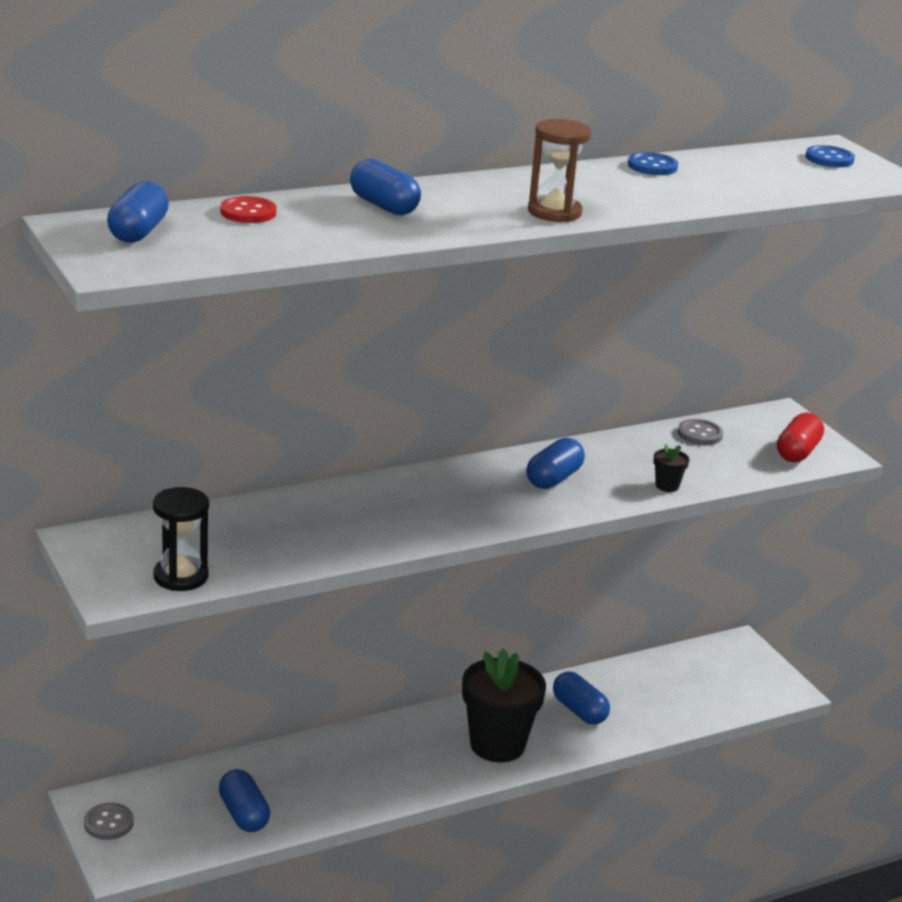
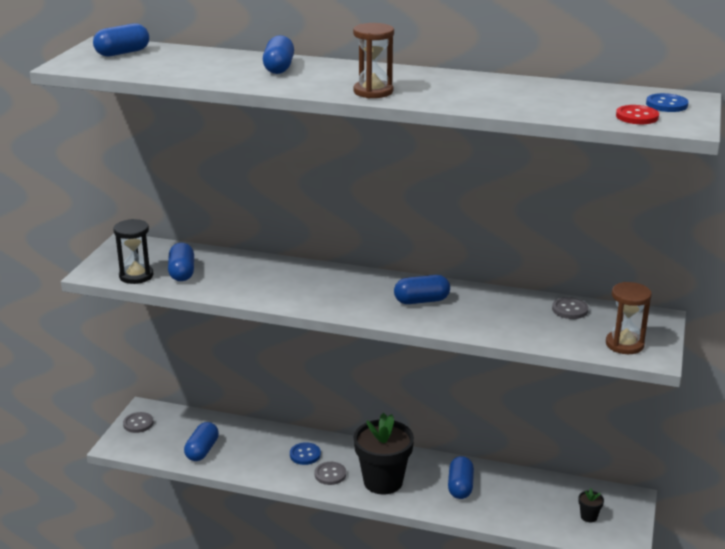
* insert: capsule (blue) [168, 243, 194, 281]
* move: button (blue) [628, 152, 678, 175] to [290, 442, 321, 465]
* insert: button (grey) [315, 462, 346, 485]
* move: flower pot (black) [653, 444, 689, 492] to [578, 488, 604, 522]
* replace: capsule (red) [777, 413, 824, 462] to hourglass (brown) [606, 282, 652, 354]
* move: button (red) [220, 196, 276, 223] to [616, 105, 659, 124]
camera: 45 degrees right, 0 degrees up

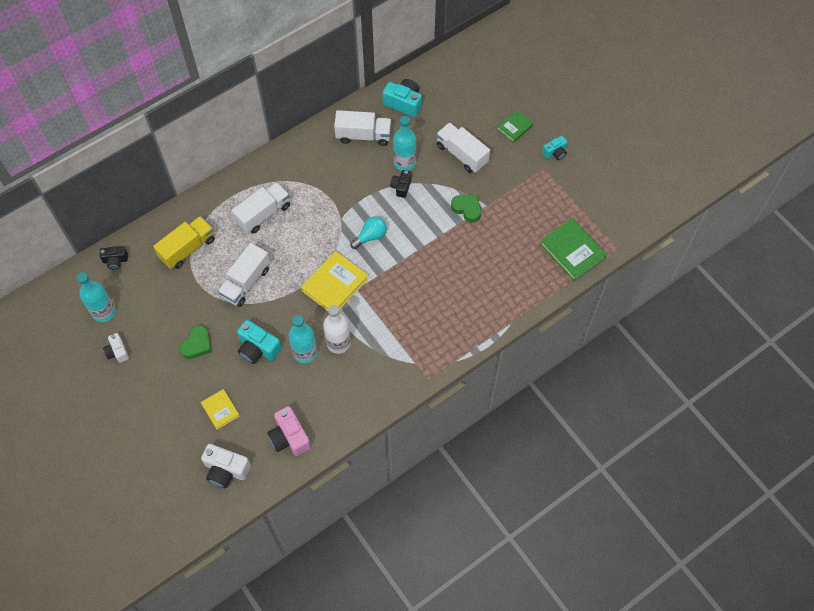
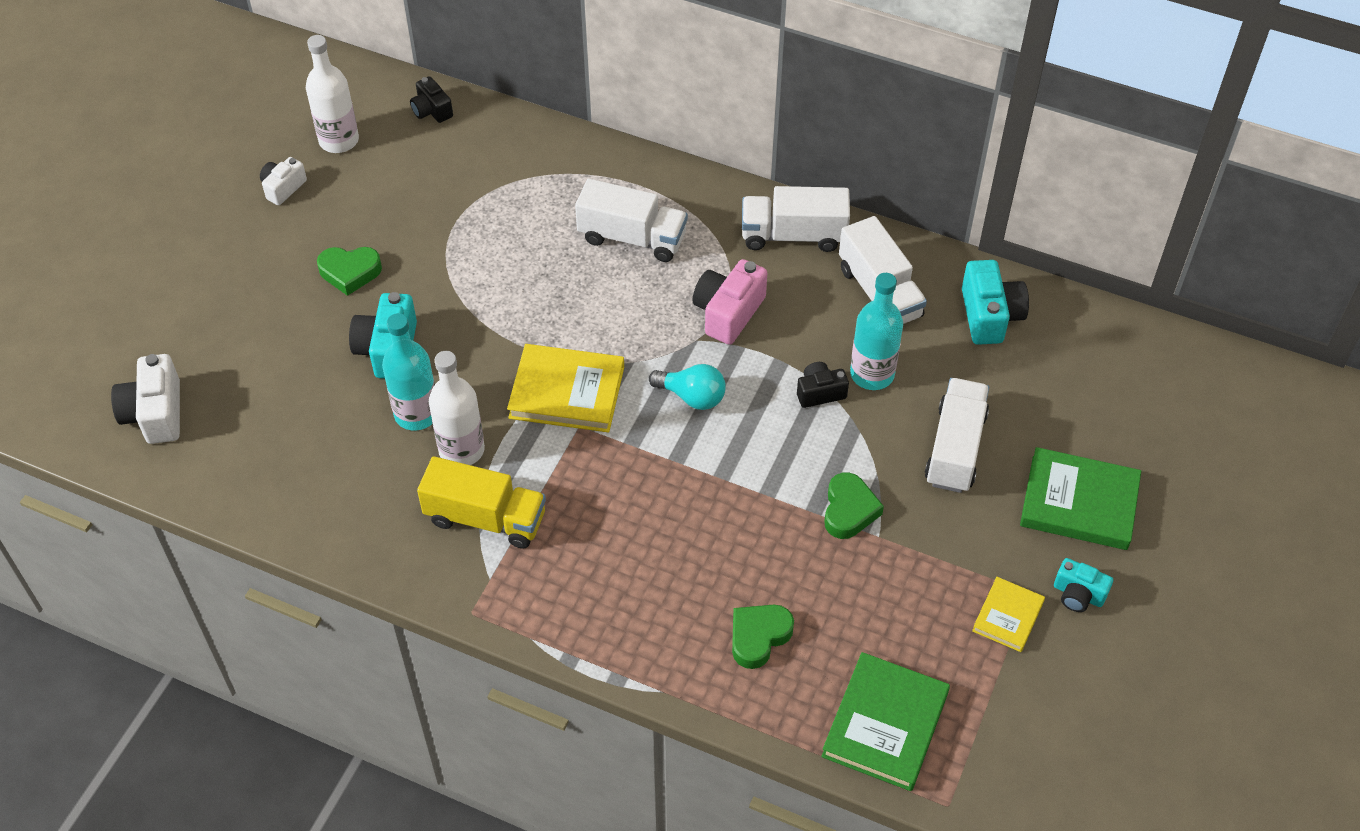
* recolor: bottle (turquoise) [77, 272, 116, 322] to bottle (white) [306, 35, 359, 153]
* move: truck (yellow) [153, 216, 215, 269] to [417, 456, 546, 549]
* move: camera (pink) [267, 406, 311, 456] to [693, 259, 767, 345]
* insert: heart (green) [732, 605, 794, 669]
* move: truck (white) [218, 243, 270, 307] to [742, 186, 850, 252]
* move: book (yellow) [201, 389, 240, 429] to [972, 577, 1045, 652]
* resize: book (green) [497, 110, 533, 143] = [1020, 447, 1141, 550] x1.74
camera: 60 degrees right, 10 degrees down

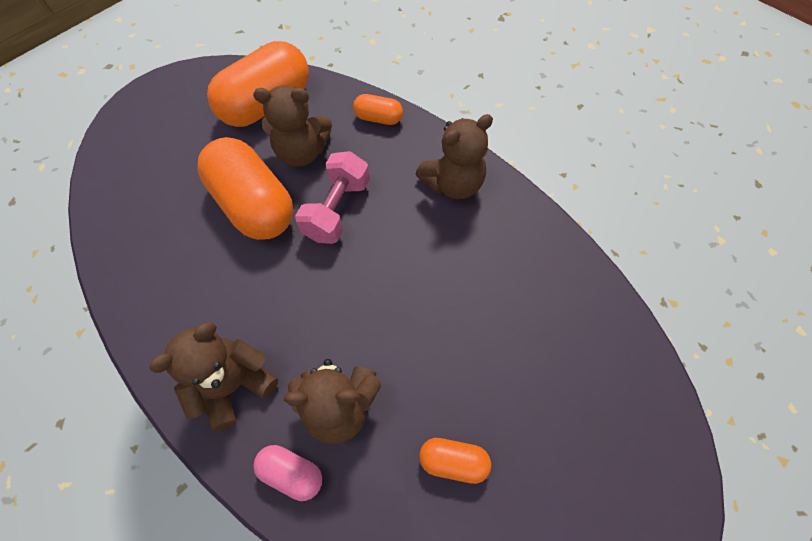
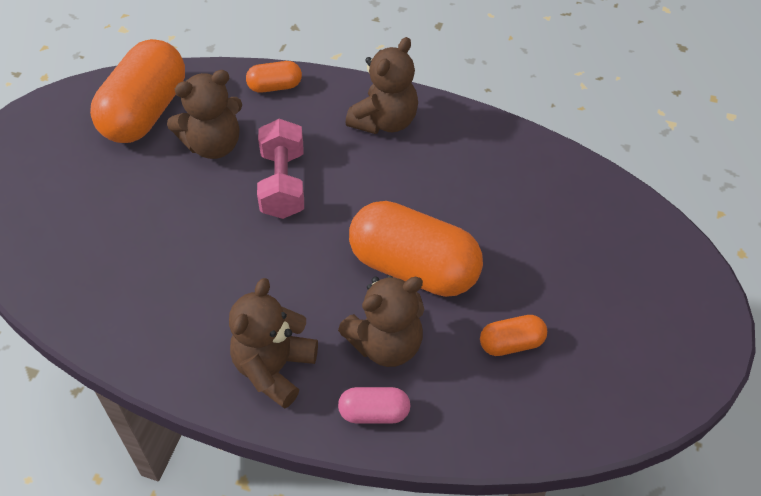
* move: capsule (orange) [197, 137, 293, 240] to [349, 201, 483, 297]
camera: 25 degrees left, 10 degrees down

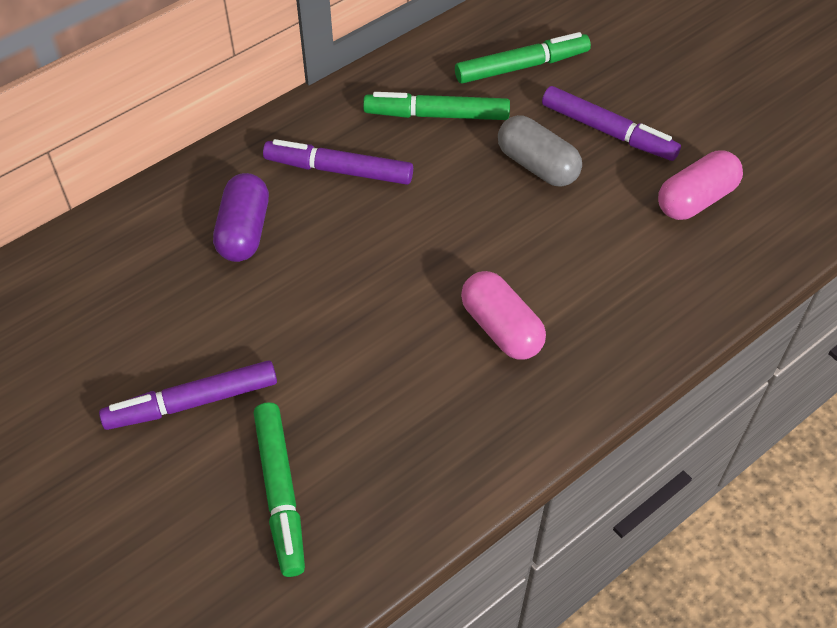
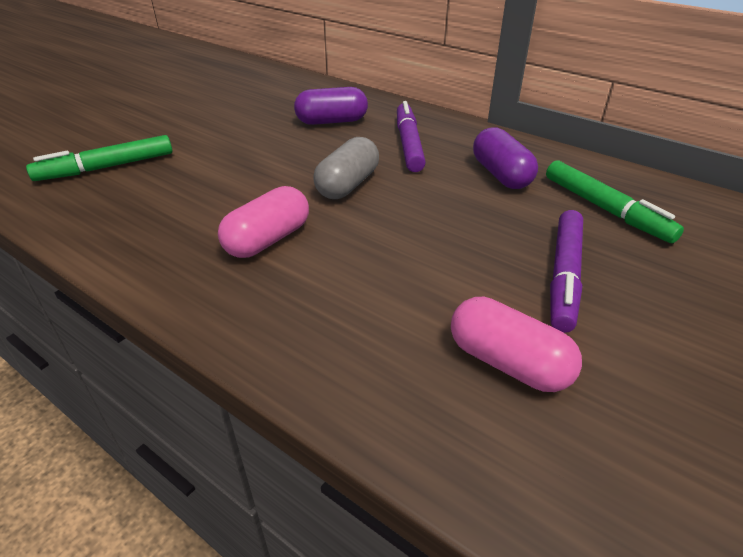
* move: capsule (grey) [498, 115, 582, 187] to [313, 137, 379, 199]
* replace: marker (green) [363, 92, 510, 120] to capsule (purple) [473, 127, 538, 189]
* delete: marker (purple) [99, 361, 277, 430]
camera: 75 degrees right, 15 degrees down

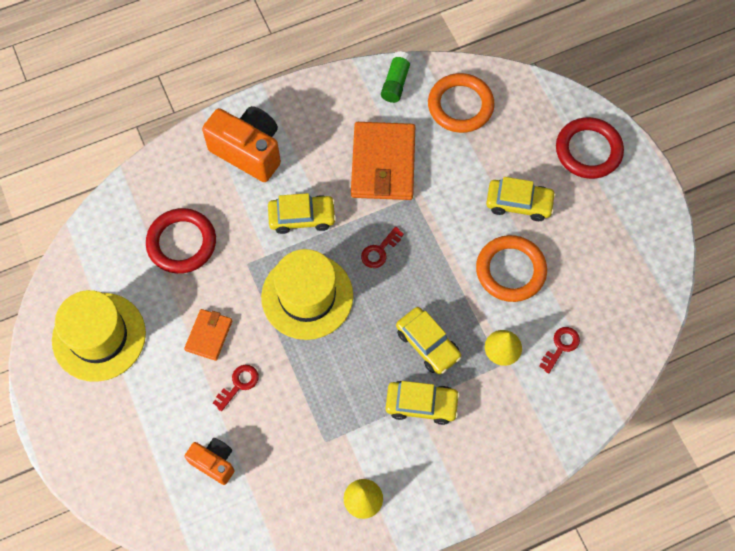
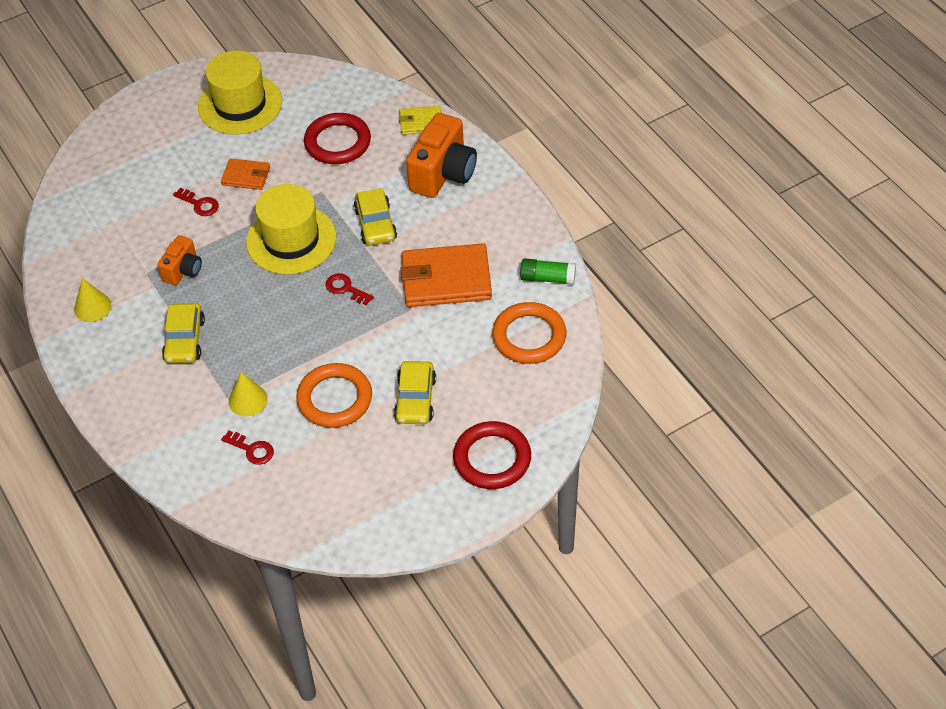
* move: camera (orange) [184, 438, 234, 485] to [158, 235, 202, 285]
* insert: wallet (yellow) [399, 106, 441, 135]
* delete: car (yellow) [396, 307, 461, 374]
camera: 85 degrees right, 15 degrees down

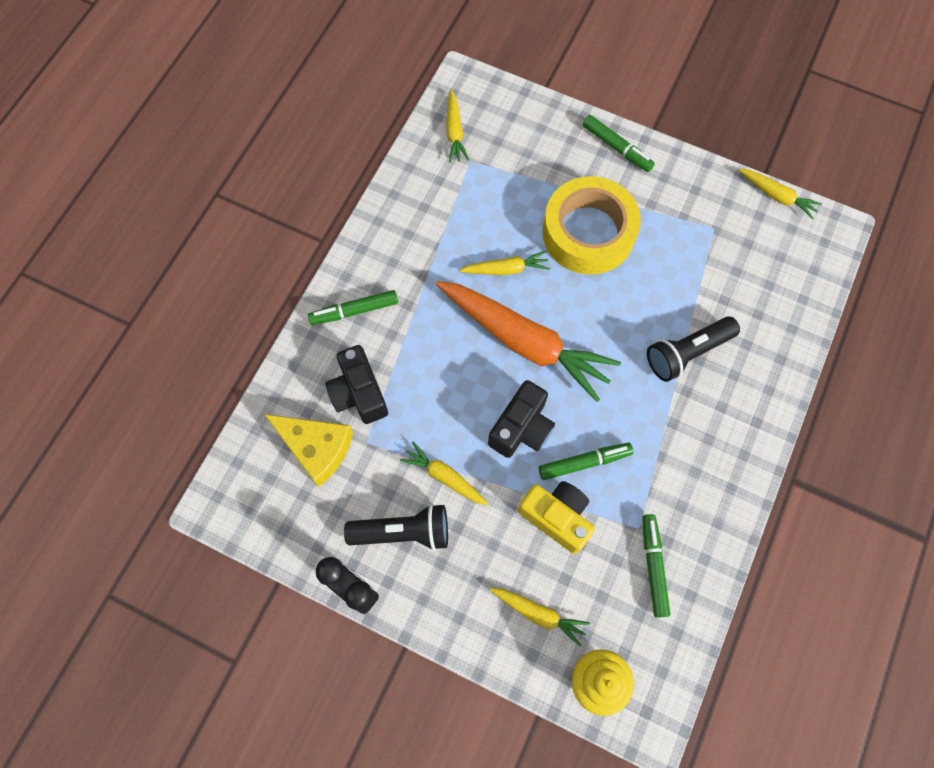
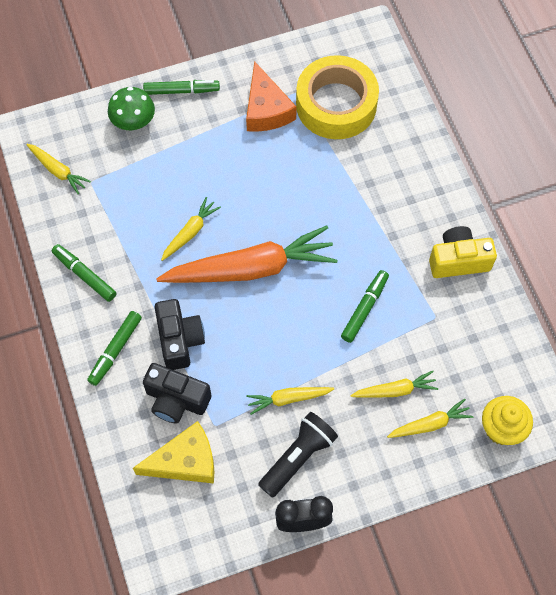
* move: marker (green) [642, 514, 671, 618] to [52, 244, 116, 302]
* insert: mushroom (green) [108, 87, 155, 130]
* move: camera (black) [488, 380, 555, 458] to [155, 299, 205, 370]
* insert: cheese (orange) [246, 61, 297, 132]
* move: tape (yellow) [542, 176, 641, 275] to [296, 55, 379, 139]
* move: carrot (yellow) [739, 169, 822, 220] to [350, 370, 438, 398]
* move: camera (yellow) [518, 481, 595, 554] to [429, 226, 497, 278]
* delete: flashlight (black) [647, 316, 740, 382]
camera: 45 degrees left, 5 degrees down

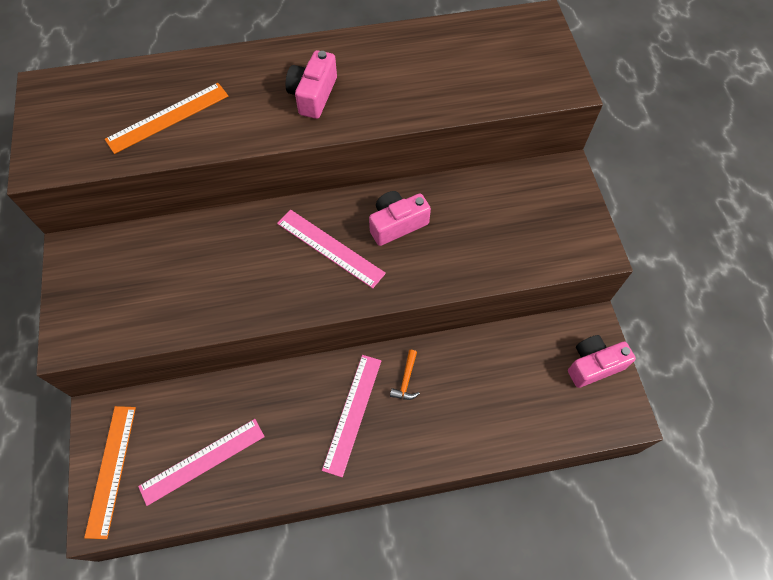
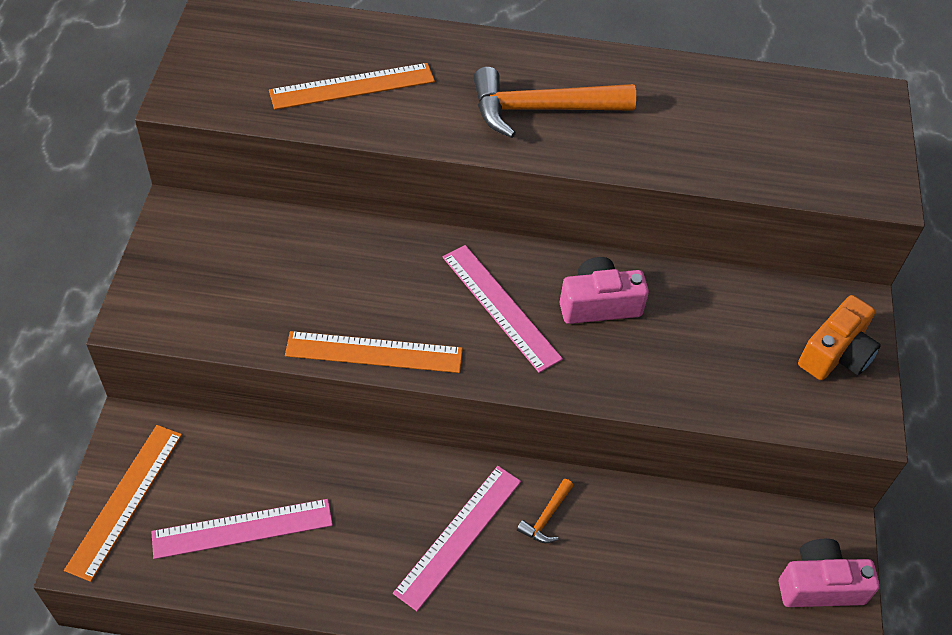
* insert: ruler (orange) [285, 331, 463, 373]
* replace: camera (pink) [286, 50, 337, 119] to hammer (orange) [473, 67, 636, 138]
* insert: camera (orange) [798, 295, 881, 380]
camera: 15 degrees right, 10 degrees down

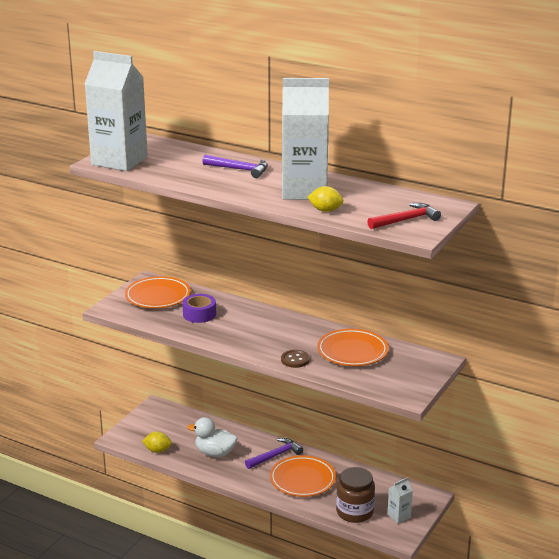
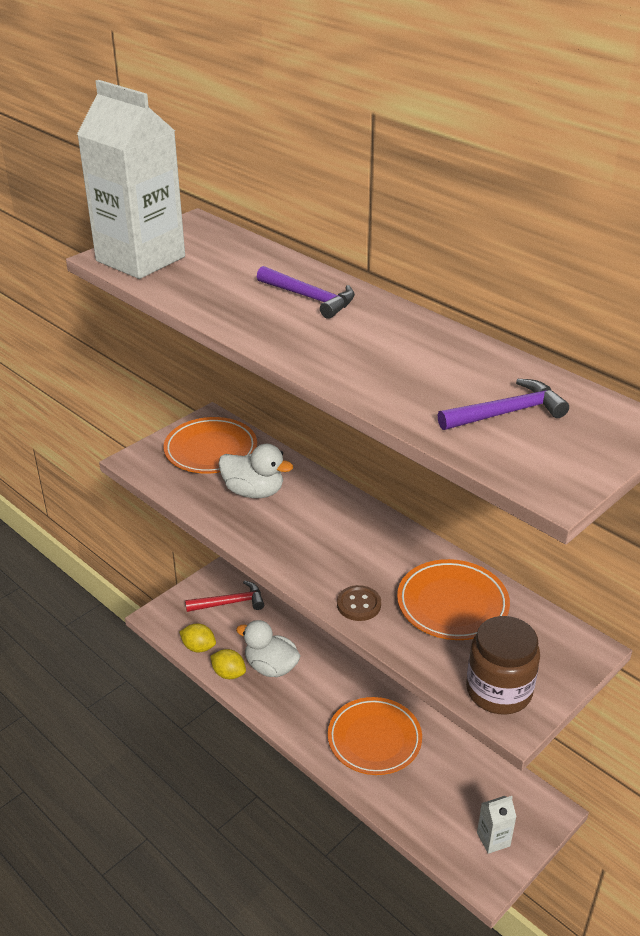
* move: hammer (red) [367, 203, 441, 229] to [185, 580, 264, 612]
* move: lemon (yellow) [308, 186, 343, 212] to [210, 649, 246, 679]
* replace: tape (purple) [182, 294, 216, 323] to duck (white) [218, 444, 293, 498]
* move: hammer (purple) [245, 438, 303, 469] to [438, 379, 569, 430]
* move: jar (brown) [336, 467, 375, 523] to [466, 616, 540, 715]
* delete: carton (white) [282, 78, 329, 200]
camera: 15 degrees right, 10 degrees up

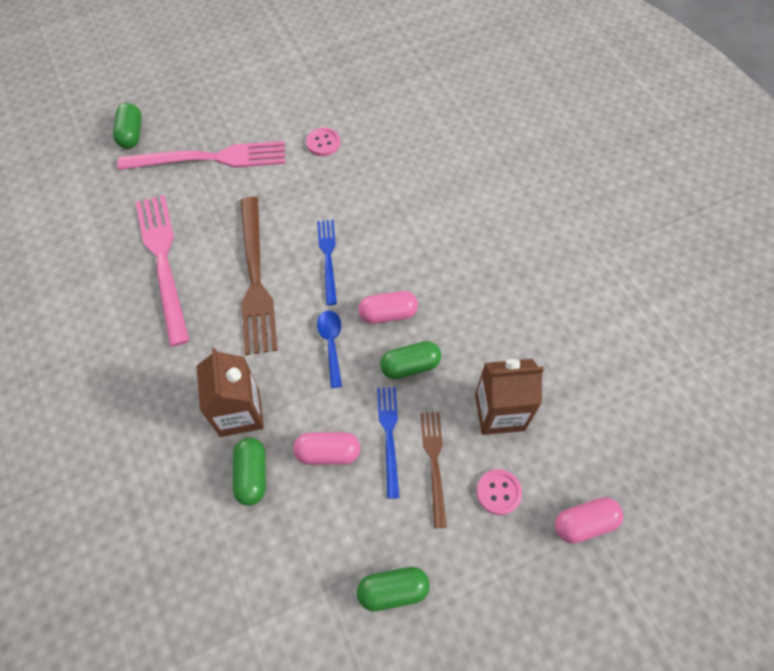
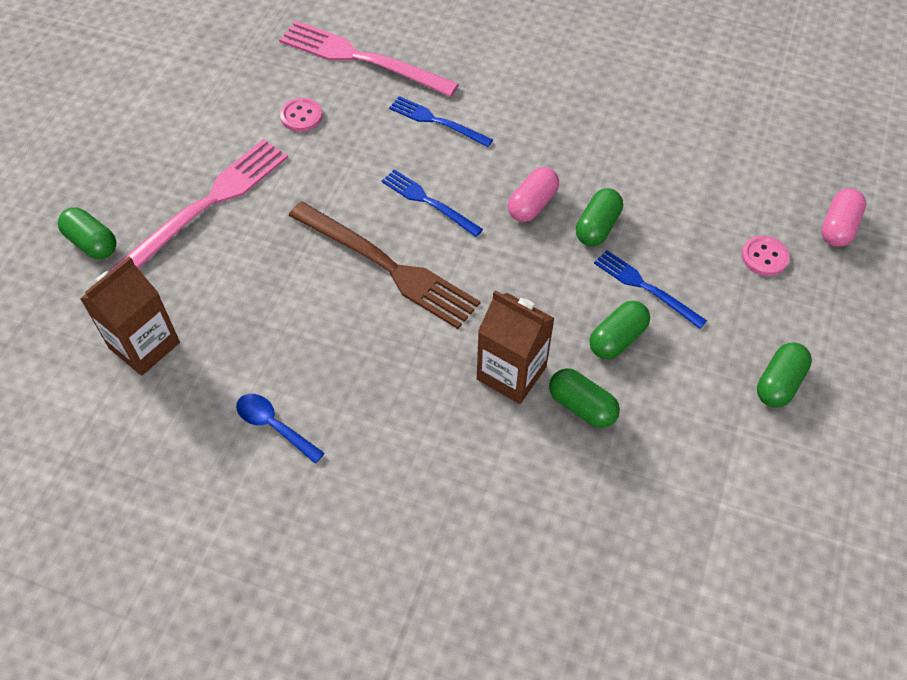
* move: carton (brown) [475, 359, 544, 435] to [80, 257, 180, 375]
* move: spoon (blue) [317, 310, 342, 388] to [236, 394, 325, 464]
* move: fork (pink) [136, 195, 190, 347] to [279, 21, 459, 97]
* insert: fork (blue) [389, 96, 493, 147]
* recolor: capsule (pink) [293, 432, 360, 465] to capsule (green) [590, 301, 650, 359]
* delete: fork (brown) [420, 412, 447, 528]
camera: 45 degrees left, 5 degrees down

